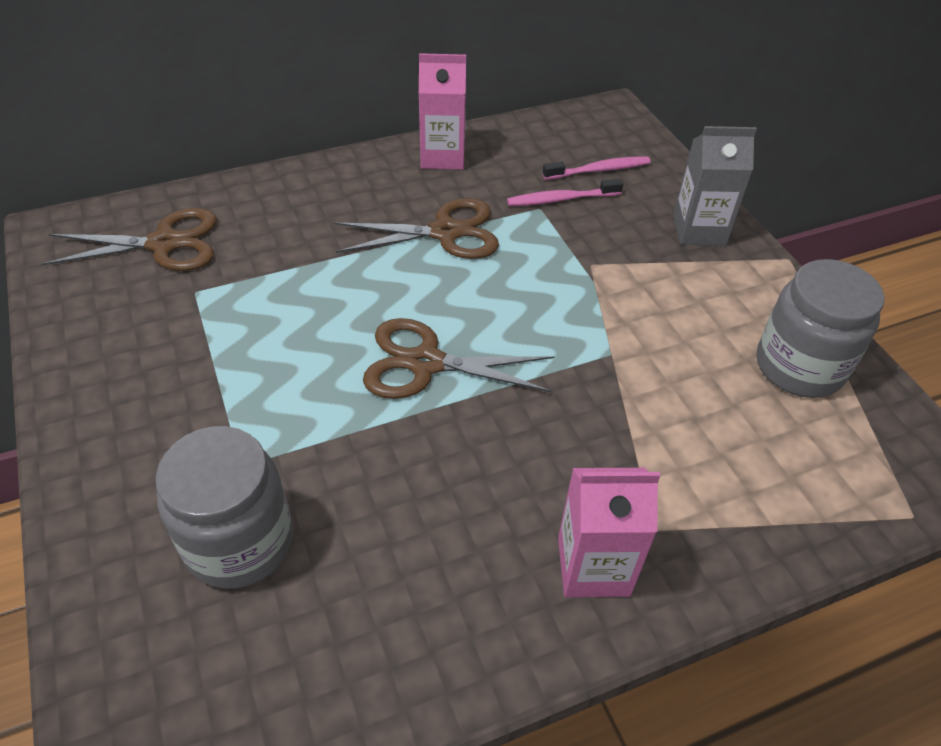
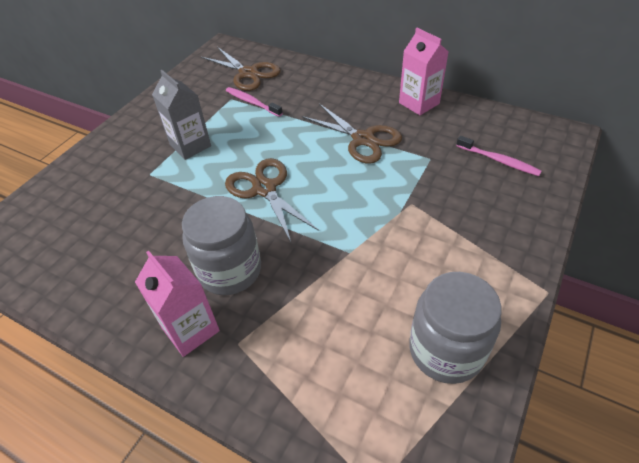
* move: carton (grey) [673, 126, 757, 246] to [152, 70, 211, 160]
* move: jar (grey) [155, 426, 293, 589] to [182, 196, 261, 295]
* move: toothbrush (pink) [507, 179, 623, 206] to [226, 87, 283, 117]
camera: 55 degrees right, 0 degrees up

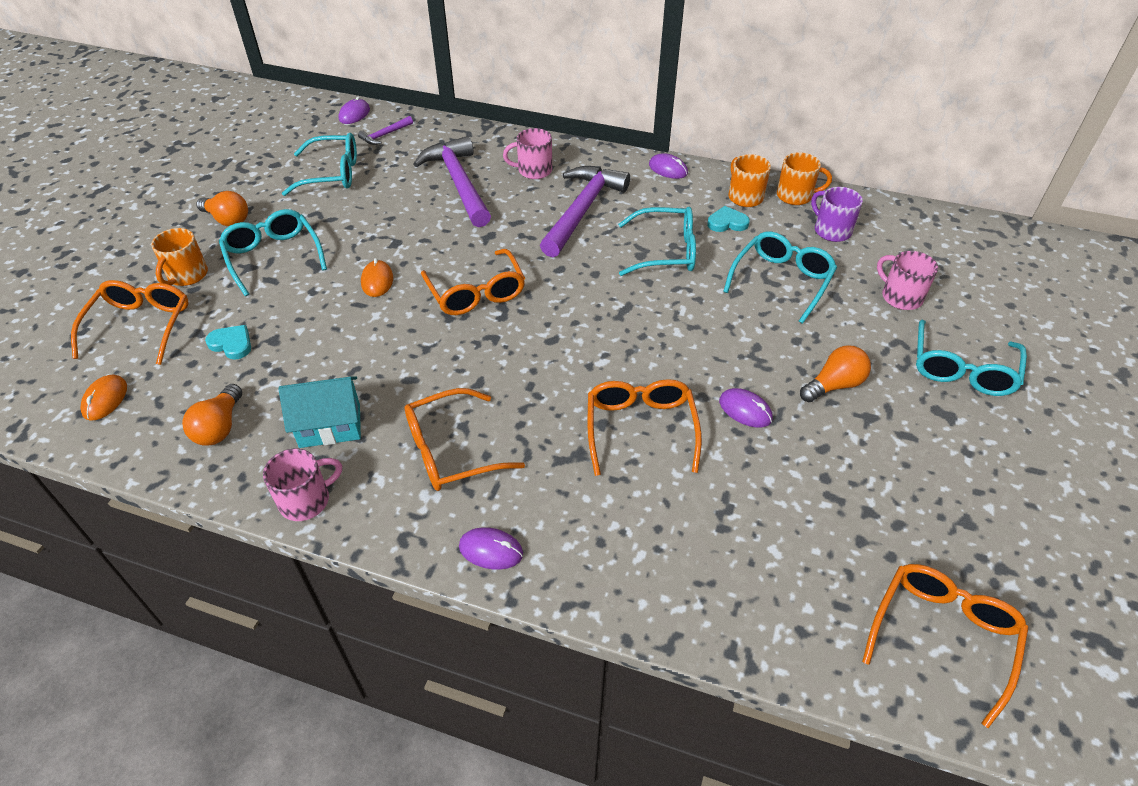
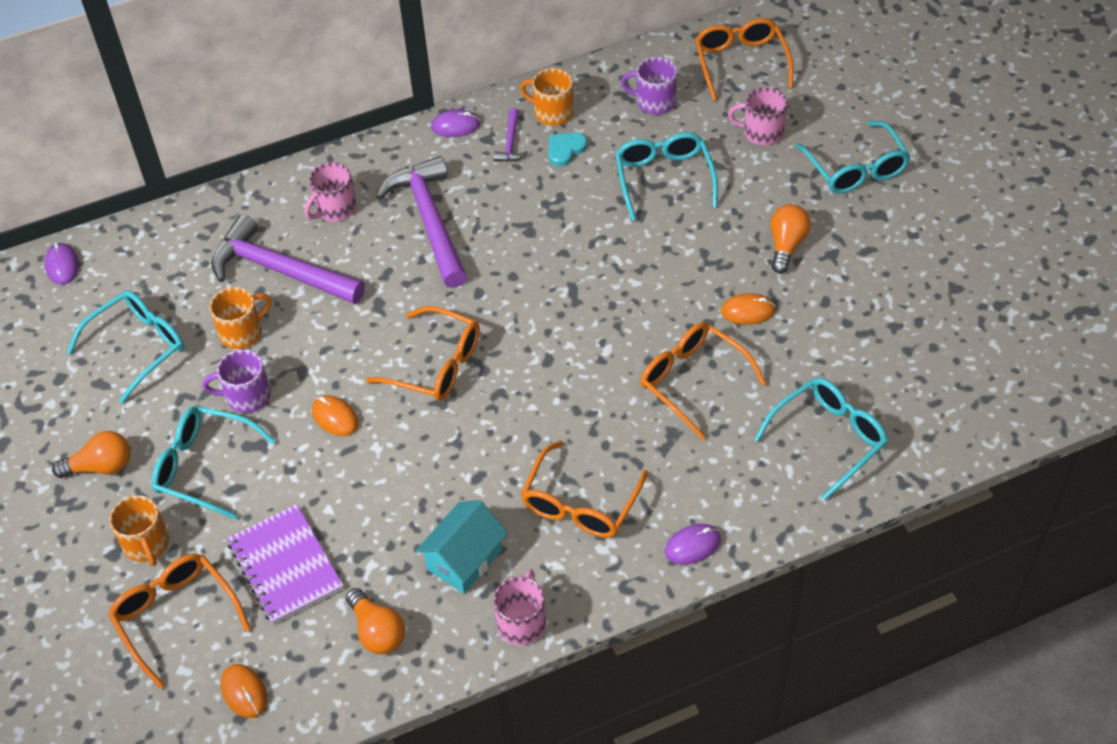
* insert: mug (purple) [203, 349, 271, 413]
* move: mug (orange) [777, 152, 832, 205] to [210, 287, 271, 349]
* replace: heart (turquoise) [205, 325, 251, 360] to notebook (purple) [227, 504, 344, 625]
* move: hammer (purple) [358, 116, 413, 145] to [494, 108, 528, 162]
* move: glasses (orange) [862, 564, 1028, 728] to [695, 18, 793, 101]
* recolor: mouse (purple) [719, 388, 773, 427] to mouse (orange) [721, 293, 776, 325]
* move: glasses (turquoise) [618, 207, 696, 276] to [754, 378, 888, 500]
camera: 40 degrees left, 5 degrees up

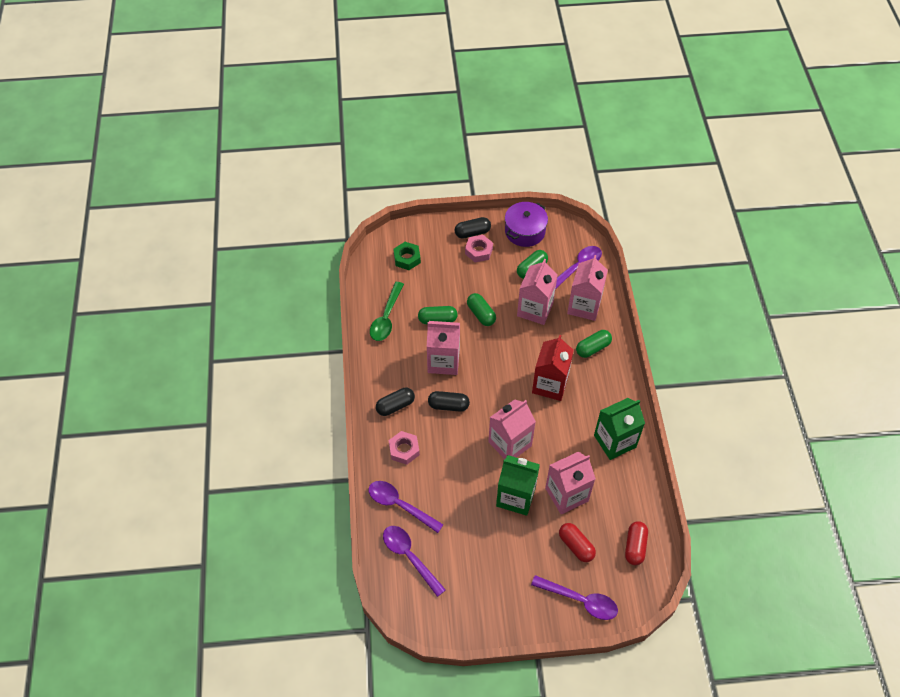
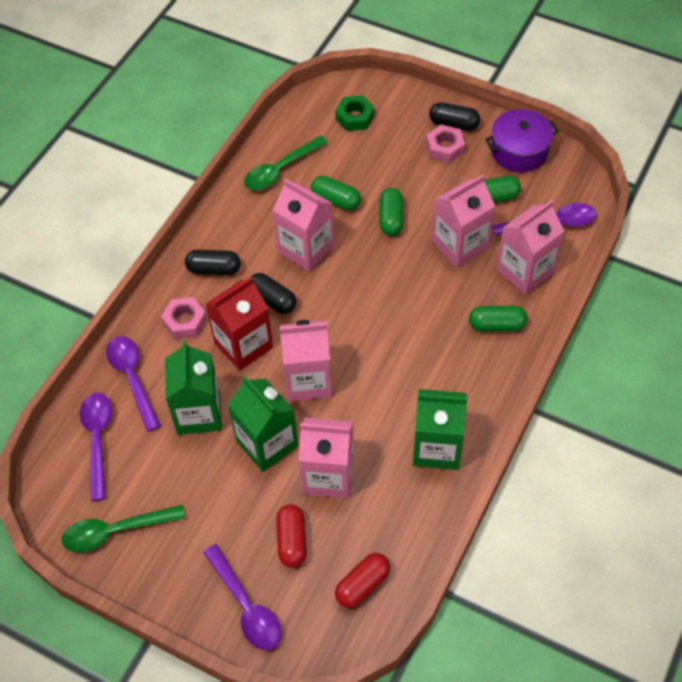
* insert: spoon (green) [62, 505, 185, 553]
* insert: carton (green) [165, 341, 222, 435]
* move: carton (red) [532, 335, 574, 401] to [206, 277, 273, 371]
camera: 35 degrees right, 0 degrees up

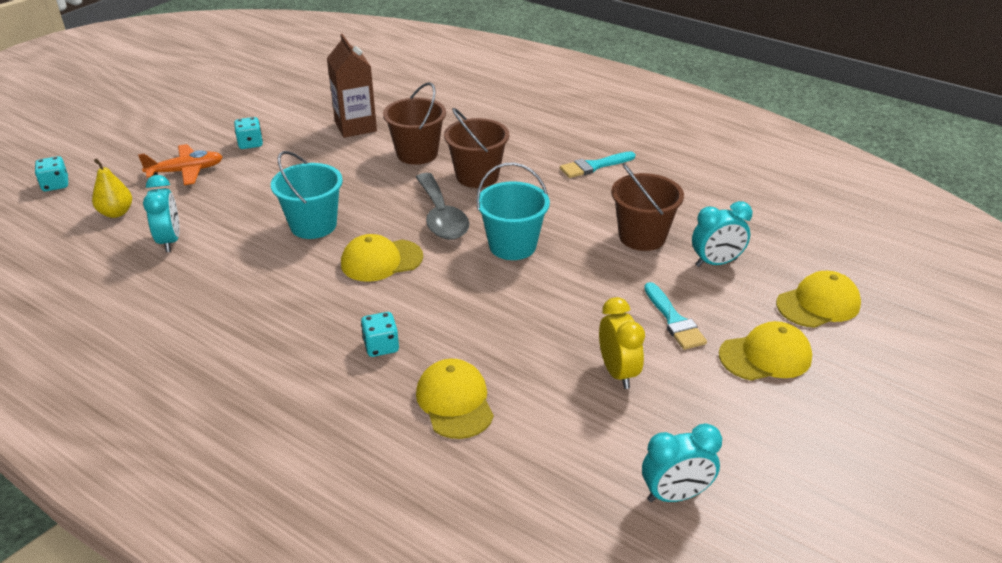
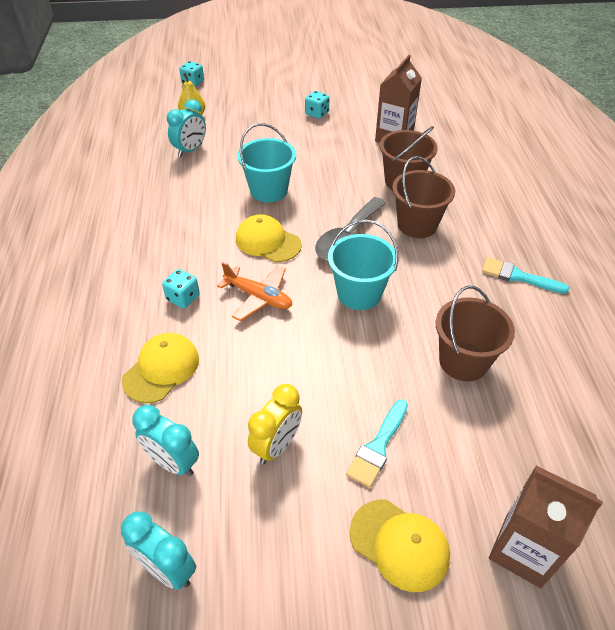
* move: clock (turquoise) [692, 201, 752, 267] to [133, 405, 199, 476]
* move: plane (orange) [138, 144, 222, 185] to [217, 262, 292, 321]
* replace: cap (yellow) [776, 271, 861, 328] to carton (brown) [489, 465, 603, 588]
camera: 50 degrees right, 10 degrees up

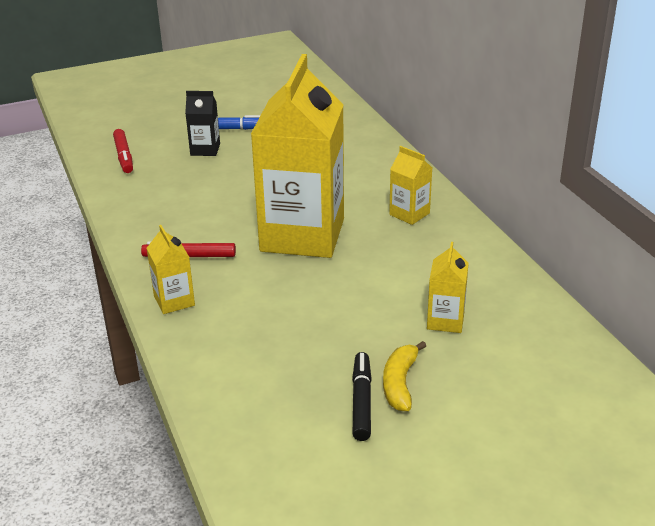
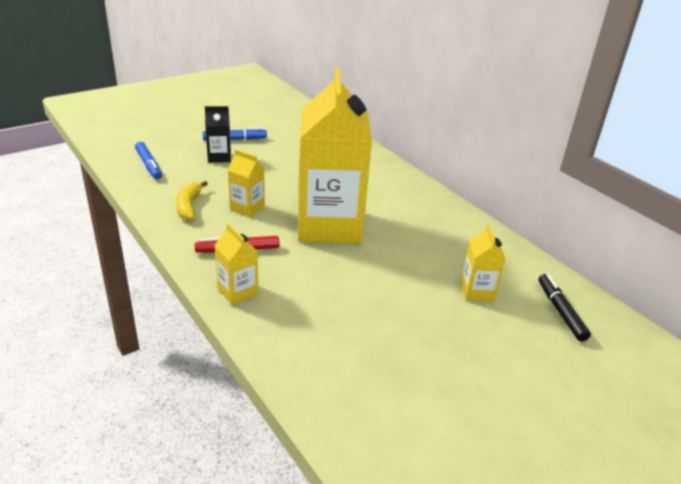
* recolor: marker (red) [113, 129, 133, 173] to marker (blue) [135, 142, 162, 179]
* move: banana (yellow) [383, 341, 426, 411] to [176, 181, 208, 220]
* move: carton (yellow) [389, 146, 432, 225] to [228, 149, 265, 217]
* move: marker (black) [352, 352, 372, 441] to [539, 274, 591, 342]
camera: 15 degrees left, 0 degrees up

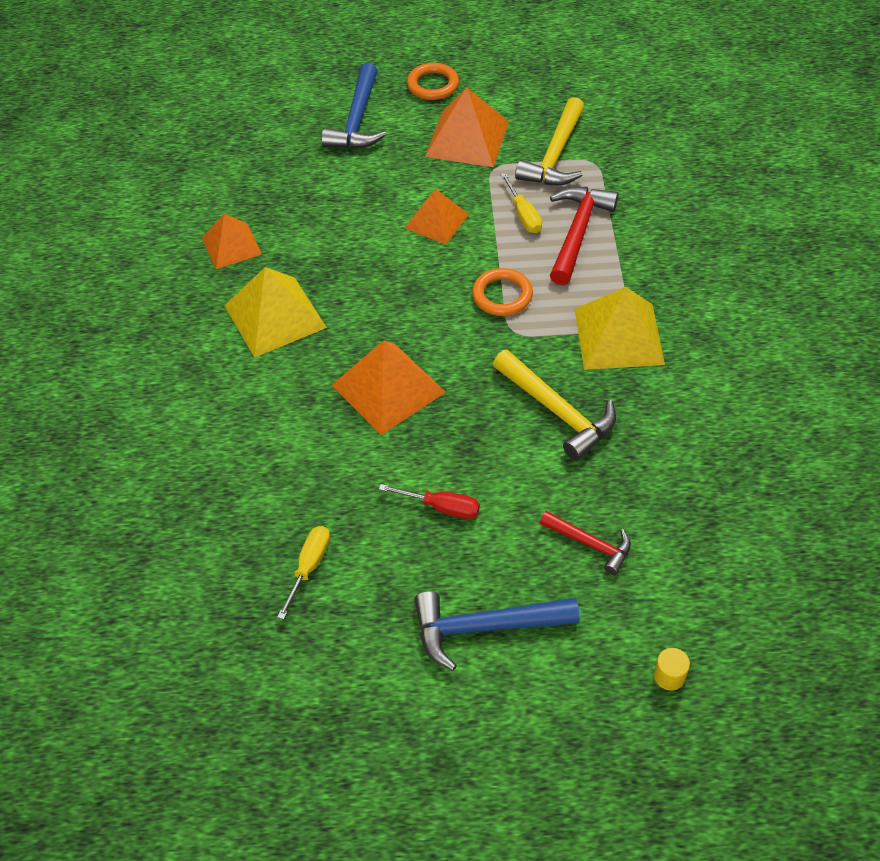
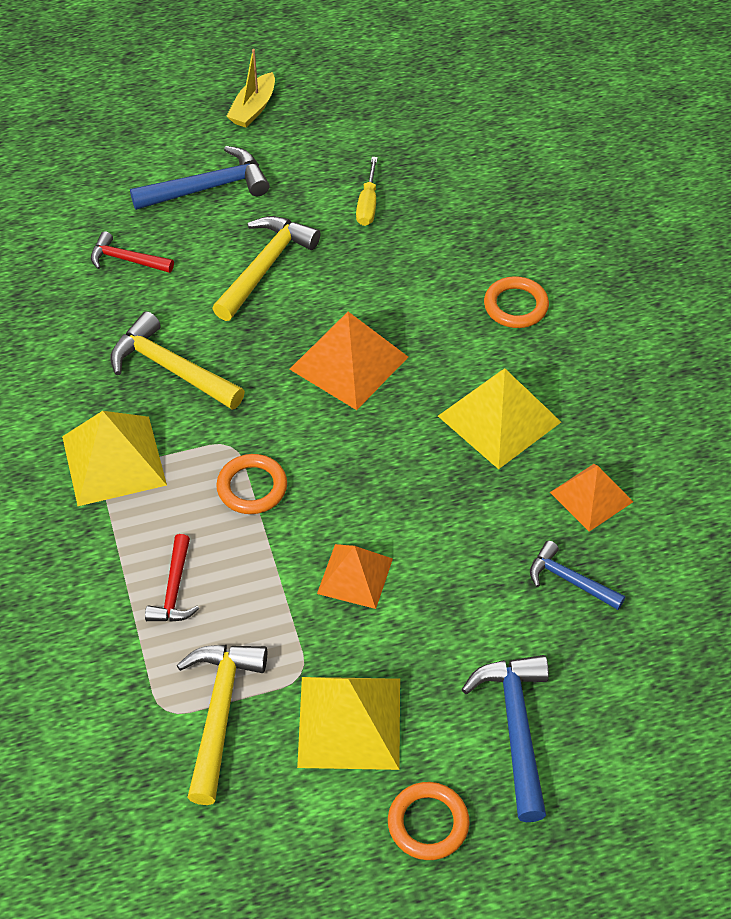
* resize: hammer (red) [550, 187, 619, 285] = [145, 534, 199, 622] x0.61
* replace: screwdriver (red) [379, 484, 480, 519] to hammer (yellow) [212, 216, 320, 321]
* insert: boat (yellow) [226, 49, 275, 128]
* recolor: pyramid (orange) [425, 87, 509, 167] to pyramid (yellow) [297, 677, 400, 770]
* insert: ring (orange) [484, 276, 549, 328]
* insert: hammer (blue) [530, 541, 625, 610]
* delete: screwdriver (yellow) [501, 173, 542, 233]
* delete: cylinder (yellow) [654, 648, 690, 691]
camera: 165 degrees right, 0 degrees up

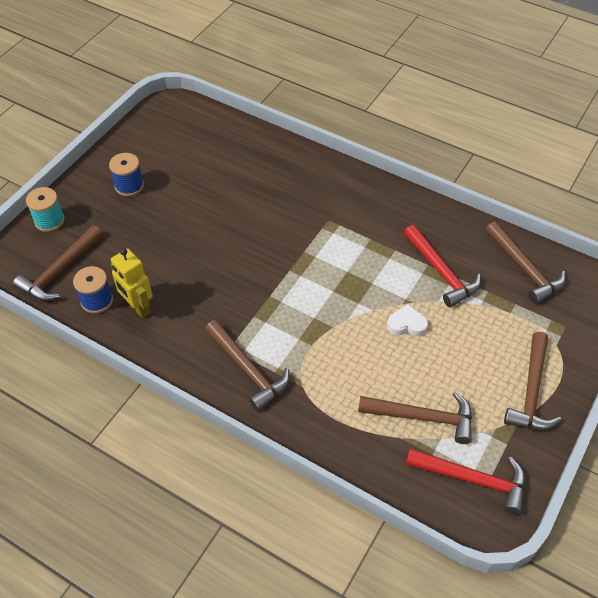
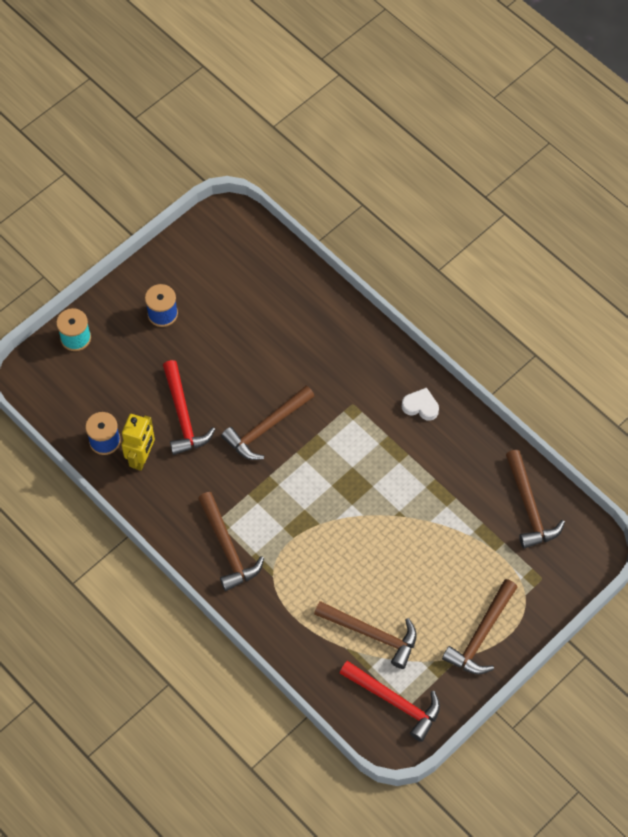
* rotate: robot (yellow) [111, 248, 153, 318] = [122, 414, 155, 471] 135 degrees counterclockwise
* move: hammer (red) [404, 225, 481, 307] to [163, 360, 215, 455]
* move: hammer (brown) [13, 225, 103, 301] to [221, 386, 314, 460]
* move: heart (white) [387, 304, 428, 336] to [402, 388, 439, 421]
camera: 15 degrees right, 10 degrees up

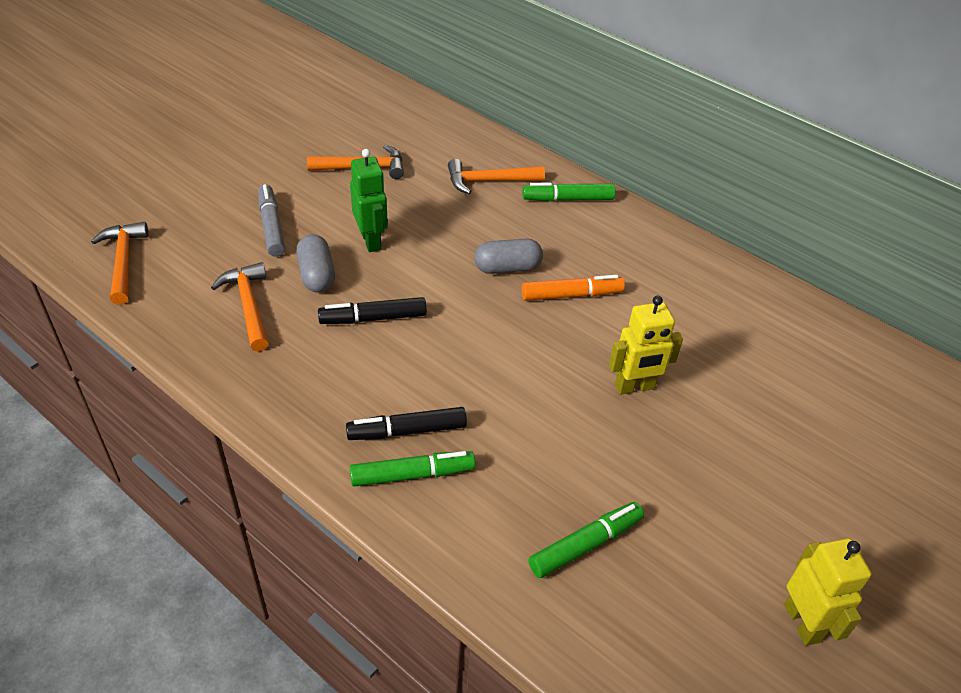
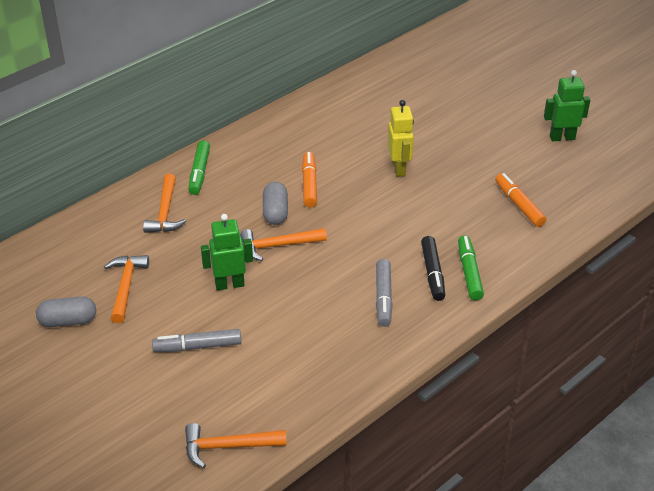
* move: capsule (grey) [296, 234, 335, 293] to [36, 296, 96, 327]
* move: hammer (orange) [211, 262, 269, 352] to [240, 228, 327, 261]
* insert: marker (grey) [376, 259, 393, 327]
* recolor: marker (green) [528, 502, 644, 578] to marker (orange) [495, 173, 546, 227]
* recolor: robot (yellow) [784, 538, 872, 646] to robot (green) [544, 70, 590, 141]
* delete: marker (black) [318, 297, 427, 324]
camera: 80 degrees left, 5 degrees down

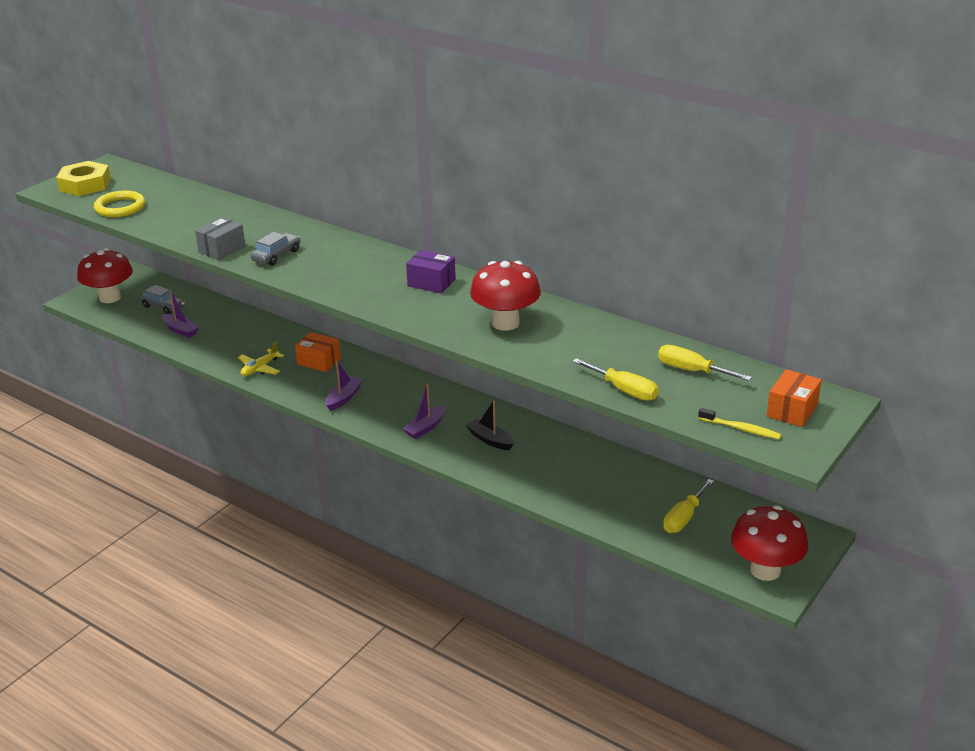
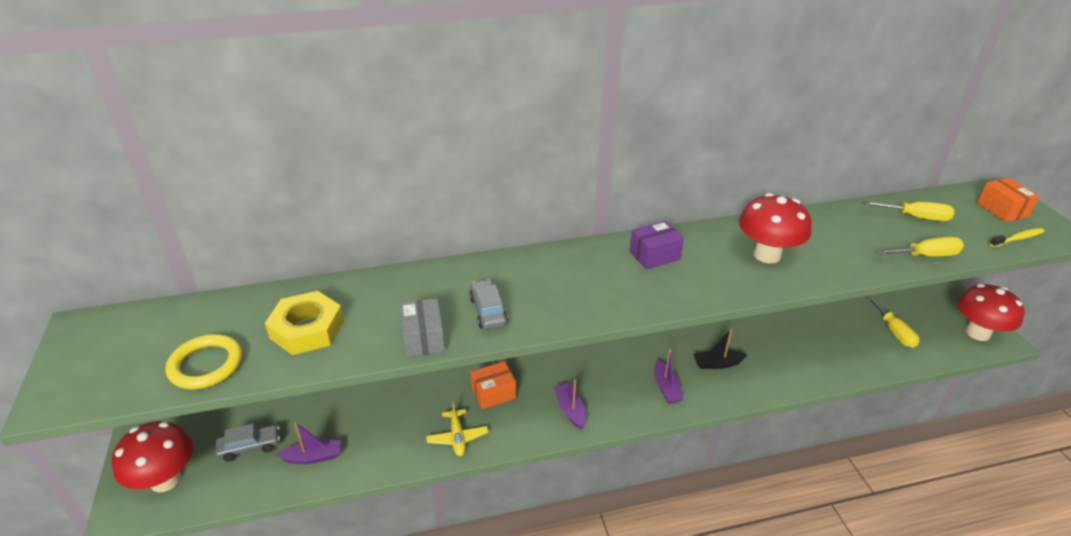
* move: nut (yellow) [56, 161, 111, 196] to [265, 291, 344, 355]
* rotate: screwdriver (yellow) [658, 345, 752, 381] = [864, 201, 954, 221] 150 degrees counterclockwise
camera: 50 degrees left, 5 degrees up

